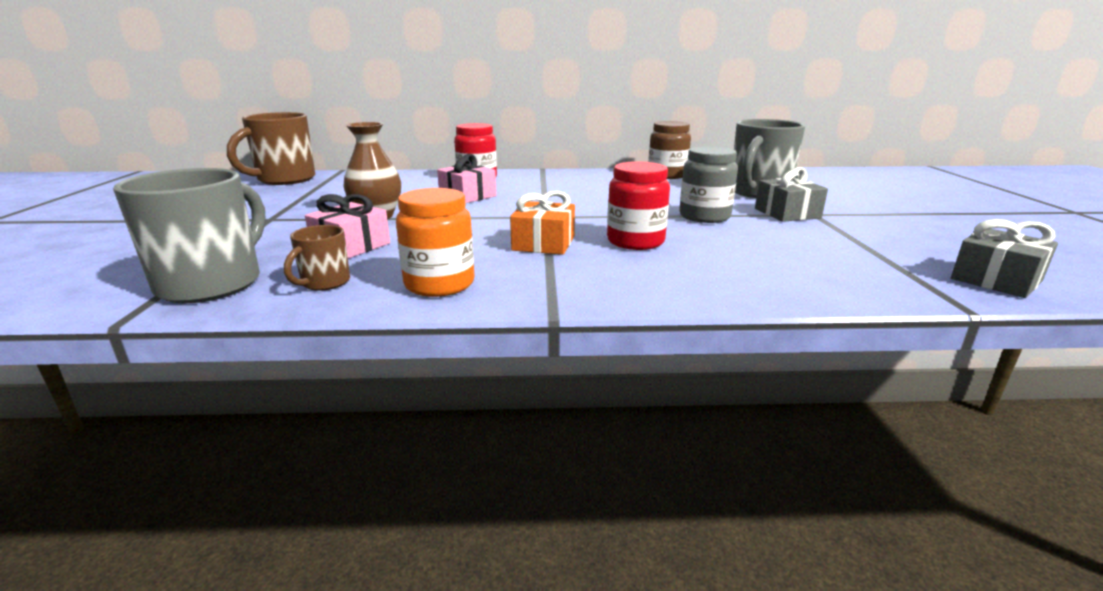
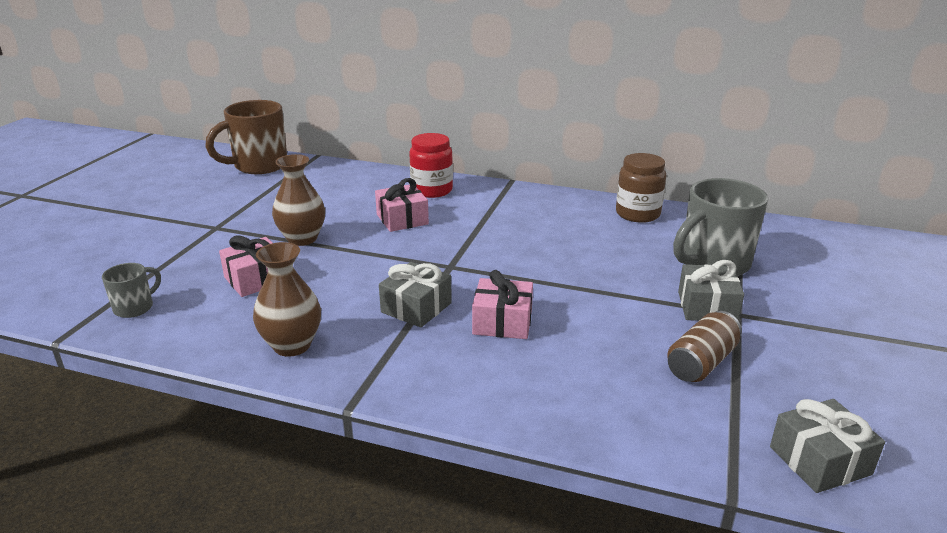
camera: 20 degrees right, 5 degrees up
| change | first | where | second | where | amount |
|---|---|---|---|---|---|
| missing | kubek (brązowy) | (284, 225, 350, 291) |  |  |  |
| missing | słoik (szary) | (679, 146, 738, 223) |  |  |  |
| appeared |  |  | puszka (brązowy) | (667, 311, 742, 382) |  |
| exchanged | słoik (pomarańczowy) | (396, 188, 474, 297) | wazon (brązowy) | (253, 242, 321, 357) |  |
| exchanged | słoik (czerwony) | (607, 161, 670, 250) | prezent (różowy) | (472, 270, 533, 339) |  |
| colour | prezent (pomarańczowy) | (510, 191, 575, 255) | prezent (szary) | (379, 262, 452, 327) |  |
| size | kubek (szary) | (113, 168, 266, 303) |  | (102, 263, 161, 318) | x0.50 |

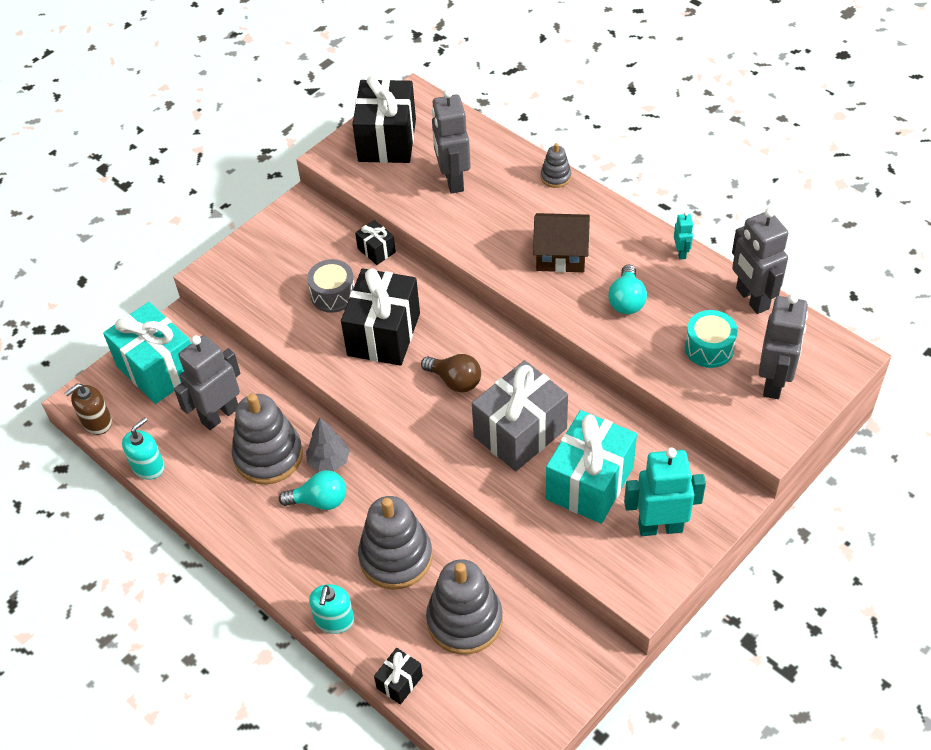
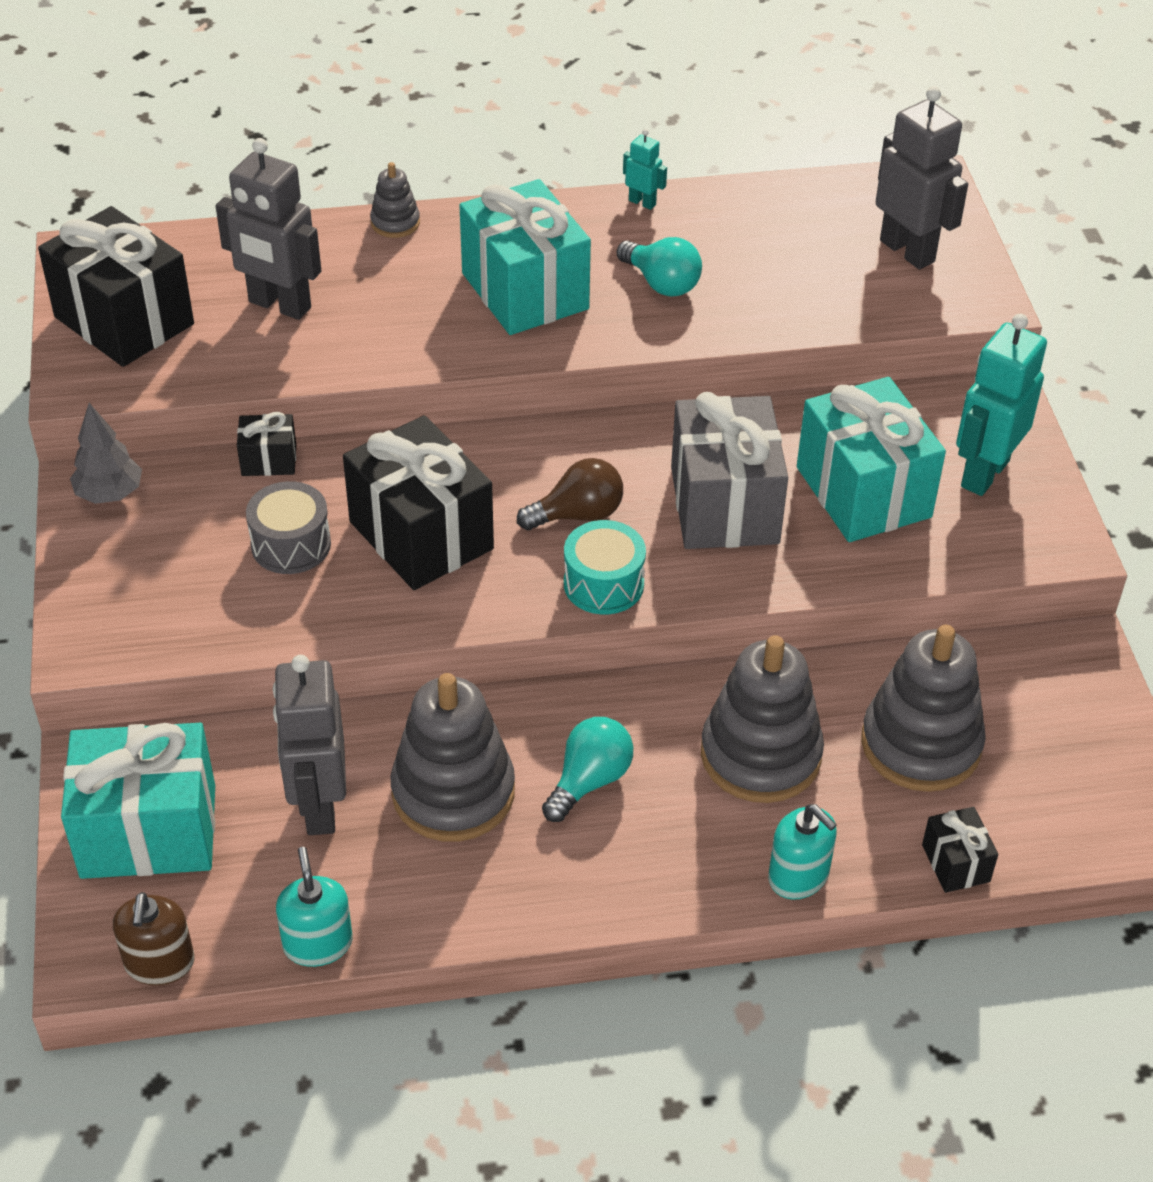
camera: 55 degrees left, 5 degrees down
| change | first | where | second | where | amount |
|---|---|---|---|---|---|
| missing | robot (szary) | (732, 208, 788, 314) |  |  |  |
| relocated | drzewko (szary) | (306, 417, 350, 472) |  | (70, 403, 142, 504) |  |
| relocated | bęben (turkusowy) | (685, 310, 738, 368) |  | (564, 520, 646, 614) |  |
| exchanged | domek (brązowy) | (533, 213, 590, 273) | prezent (turkusowy) | (459, 179, 591, 335) |  |

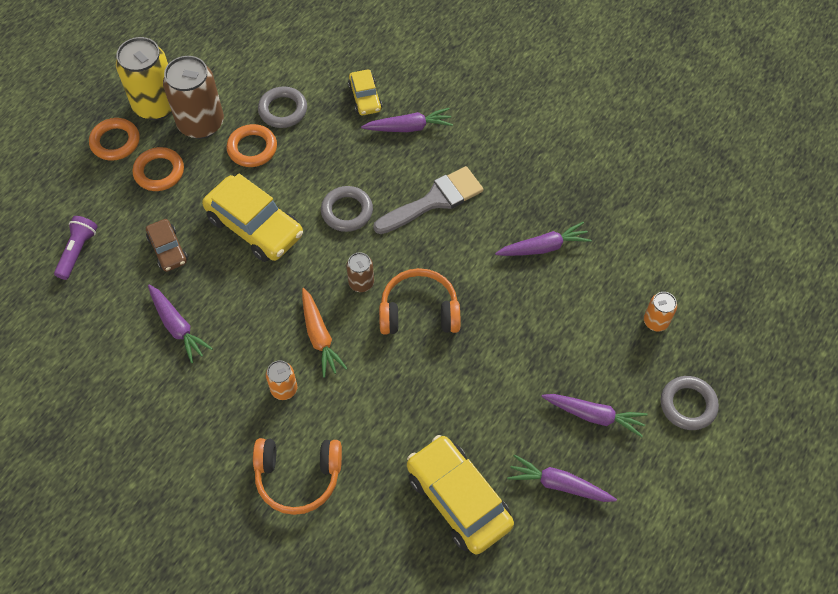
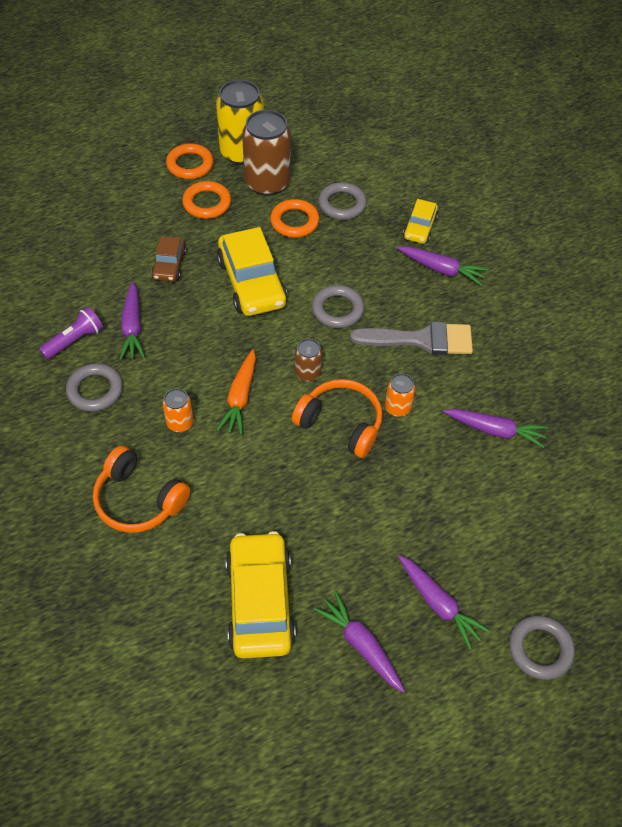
camera: 30 degrees right, 5 degrees down
| change | first | where | second | where | amount |
|---|---|---|---|---|---|
| appeared |  |  | pierścień (szary) | (66, 363, 123, 412) |  |
| relocated | latarka (fioletowy) | (54, 216, 98, 280) |  | (39, 307, 103, 360) |  |
| relocated | puszka (pomarańczowy) | (644, 292, 677, 332) |  | (385, 373, 416, 417) |  |

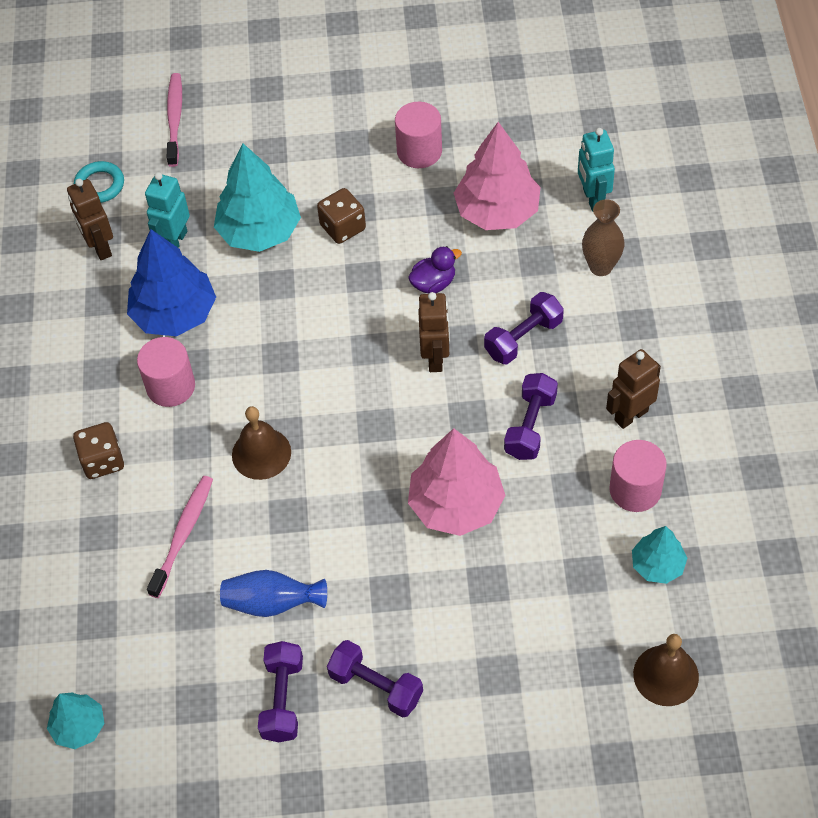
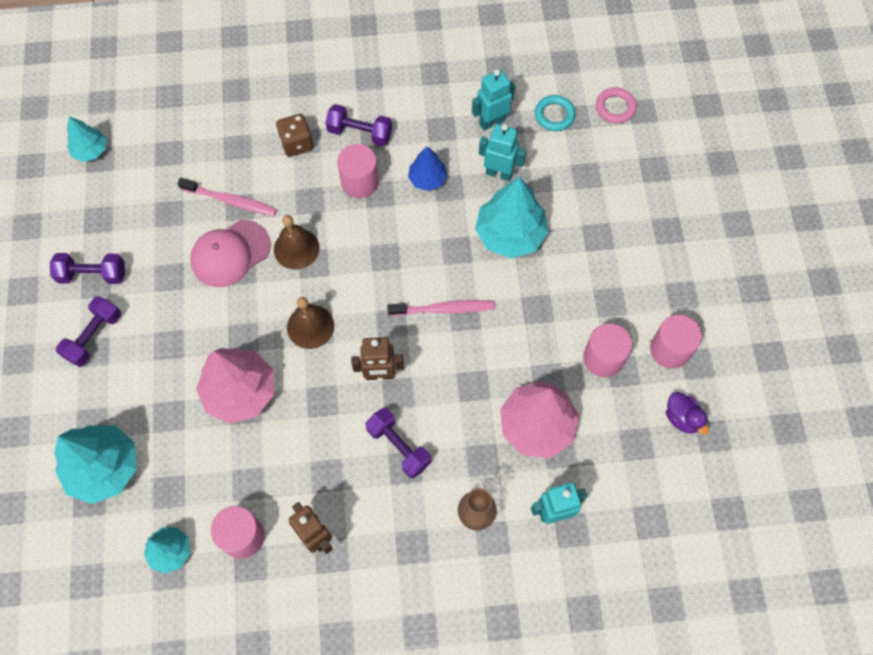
camera: 85 degrees right, 10 degrees up
| change | first | where | second | where | amount |
|---|---|---|---|---|---|
| missing | wazon (niebieski) | (220, 570, 327, 617) |  |  |  |
| missing | kostka do gry (brązowy) | (317, 188, 366, 244) |  |  |  |
| appeared |  |  | drzewko (turkusowy) | (54, 425, 137, 504) |  |
| appeared |  |  | czapka (różowy) | (190, 220, 271, 287) |  |
| appeared |  |  | pierścień (różowy) | (596, 88, 637, 124) |  |
| appeared |  |  | walec (różowy) | (650, 315, 702, 368) |  |
| relocated | szczoteczka do zębów (różowy) | (167, 73, 182, 167) |  | (387, 300, 495, 316) |  |
| relocated | kaczka (fioletowy) | (408, 246, 462, 294) |  | (666, 392, 709, 435) |  |
| relocated | hantel (fioletowy) | (504, 373, 558, 460) |  | (325, 104, 392, 146) |  |
| relocated | dzwonek (brązowy) | (633, 634, 699, 706) |  | (287, 297, 334, 349) |  |
| colour | robot (brązowy) | (67, 179, 113, 260) | robot (turkusowy) | (472, 69, 515, 131) |  |
| size | drzewko (niebieski) | (127, 229, 216, 336) |  | (408, 146, 448, 191) | x0.56 |

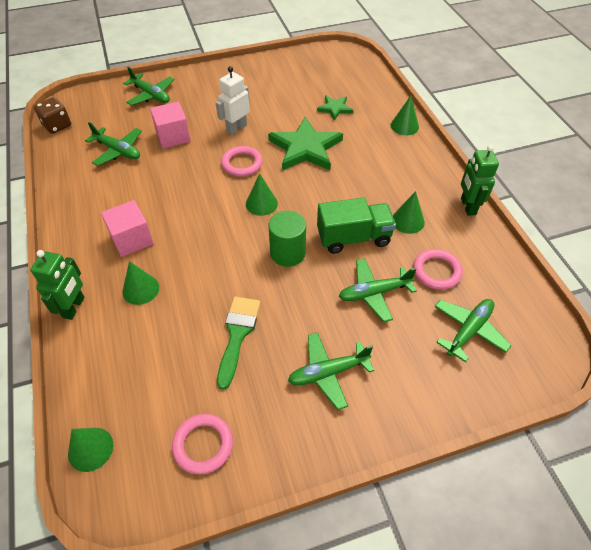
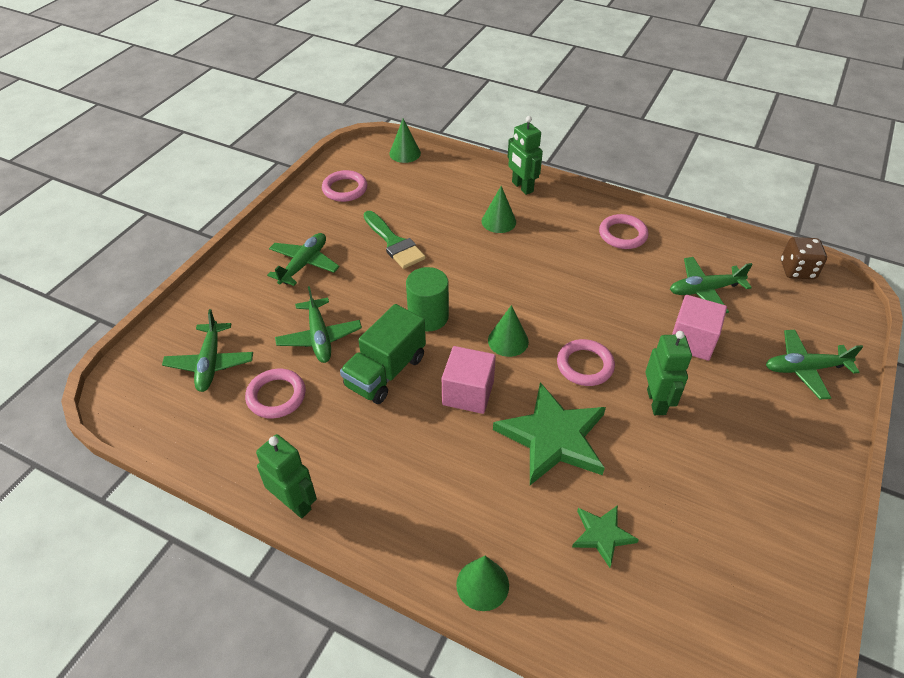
camera: 135 degrees right, 5 degrees down
| change | first | where | second | where | amount |
|---|---|---|---|---|---|
| missing | stożek (zielony) | (393, 191, 425, 234) |  |  |  |
| appeared |  |  | pierścień (różowy) | (599, 214, 648, 249) |  |
| relocated | sześcian (różowy) | (101, 200, 153, 257) |  | (442, 346, 496, 414) |  |
| colour | robot (biały) | (216, 66, 250, 135) | robot (zielony) | (645, 331, 692, 415) |  |
| spun | samolot (zielony) | (339, 258, 417, 322) |  | (275, 286, 362, 363) | 135 degrees clockwise |

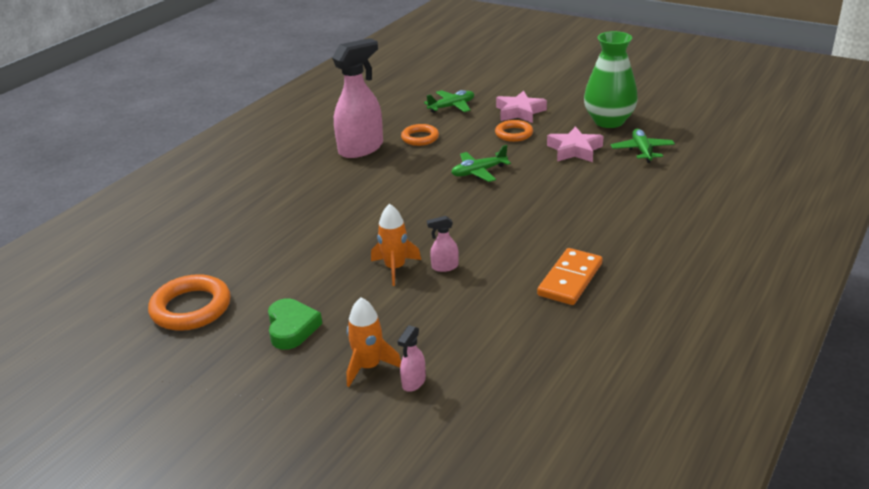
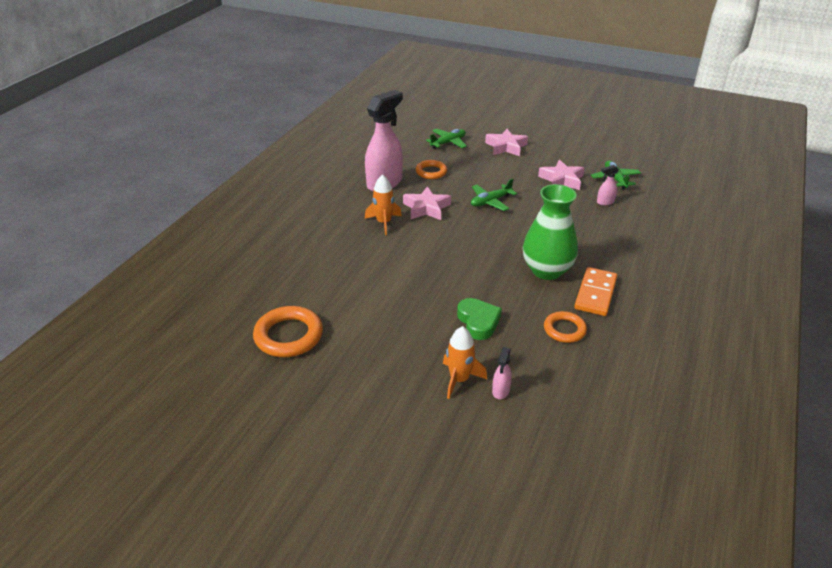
camera: 10 degrees left, 5 degrees up
| change | first | where | second | where | amount |
|---|---|---|---|---|---|
| appeared |  |  | gwiazda (różowy) | (403, 186, 451, 220) |  |
| relocated | serce (zielony) | (268, 298, 322, 350) |  | (457, 298, 502, 340) |  |
| relocated | rakieta (pomarańczowy) | (371, 204, 421, 286) |  | (365, 174, 402, 235) |  |
| relocated | spryskiwacz (różowy) | (427, 216, 459, 272) |  | (597, 165, 619, 205) |  |
| relocated | pierścień (pomarańczowy) | (495, 120, 533, 142) |  | (544, 311, 587, 343) |  |
| relocated | wazon (zielony) | (584, 31, 638, 128) |  | (523, 184, 578, 280) |  |

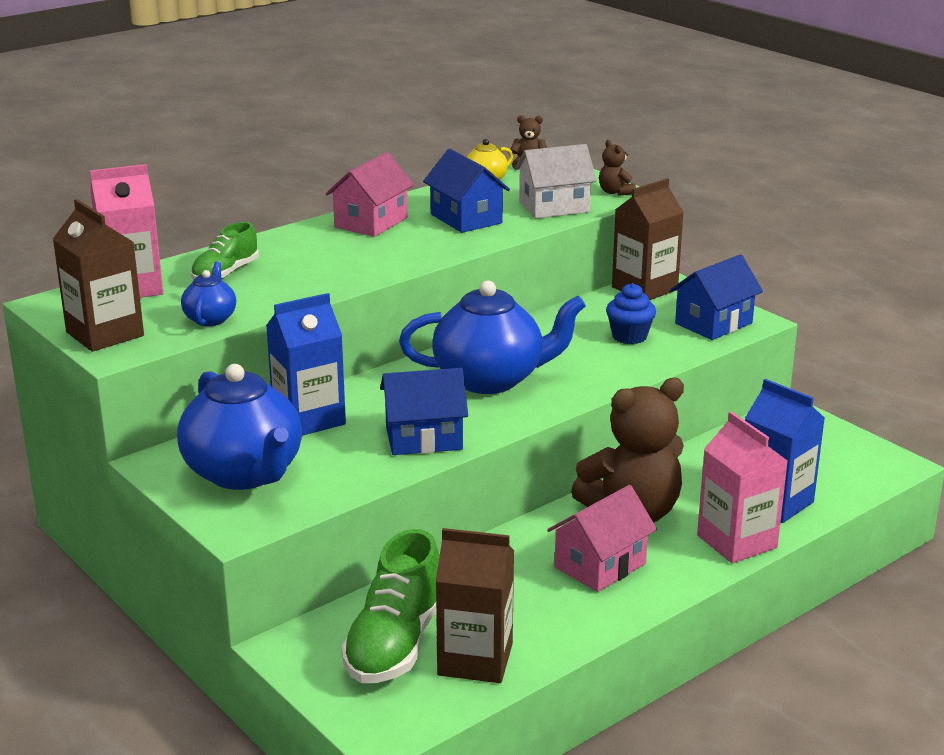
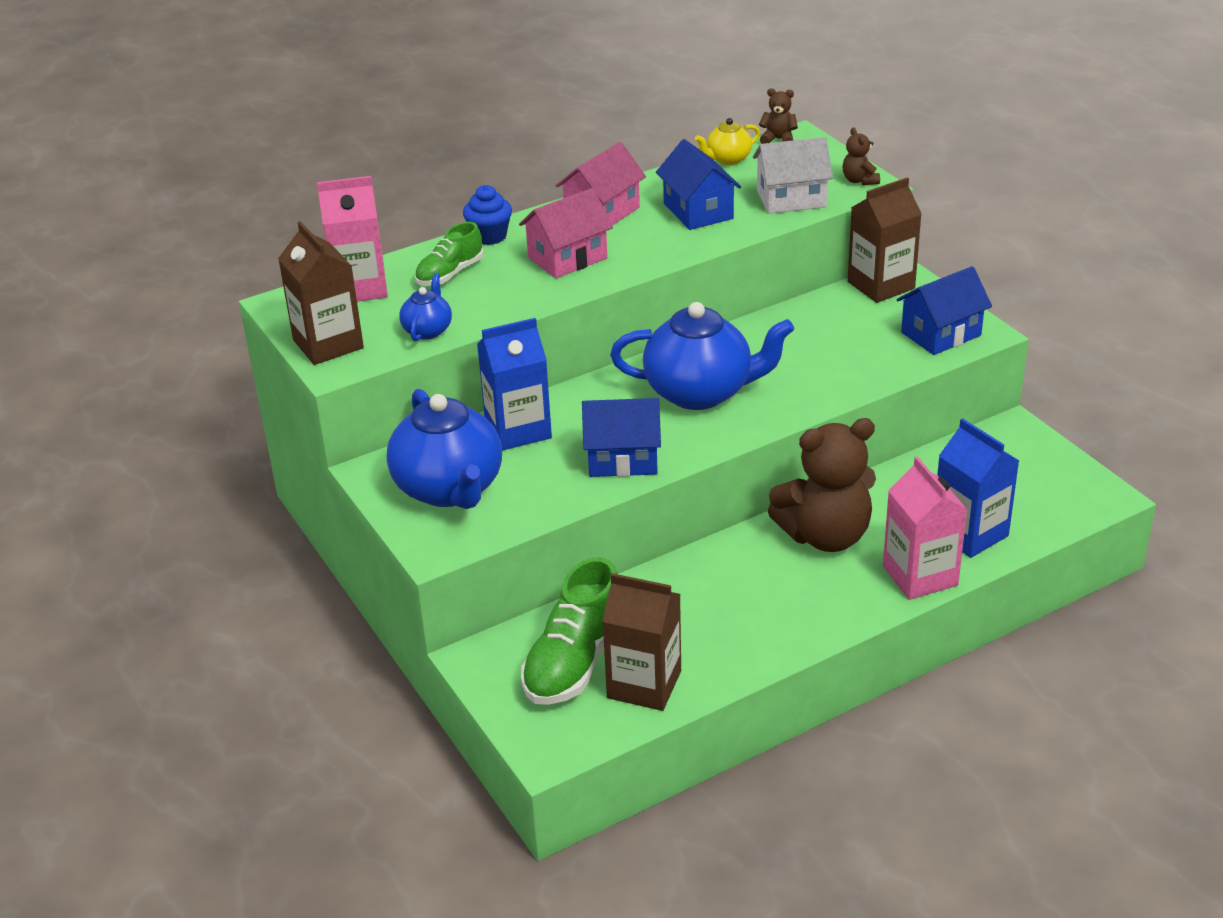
camera: 10 degrees right, 10 degrees up
| change | first | where | second | where | amount |
|---|---|---|---|---|---|
| relocated | domek (różowy) | (547, 485, 657, 592) |  | (519, 188, 613, 278) |  |
| relocated | muffinka (niebieski) | (606, 283, 656, 344) |  | (463, 185, 512, 245) |  |

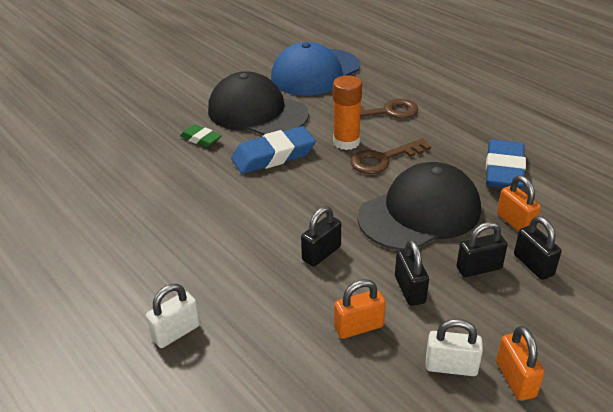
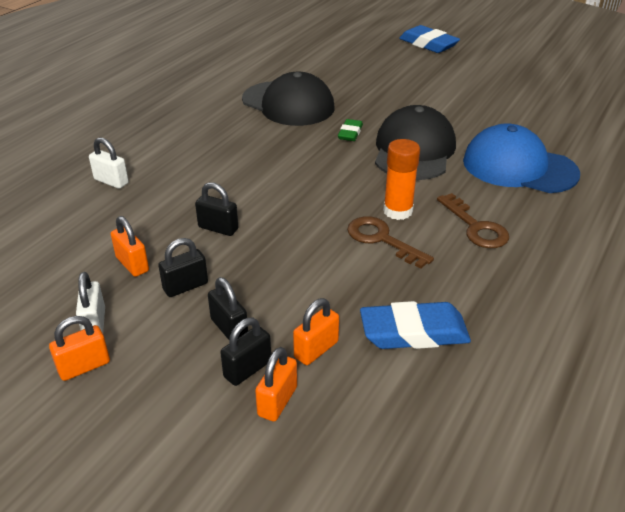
camera: 70 degrees right, 0 degrees up
| change | first | where | second | where | amount |
|---|---|---|---|---|---|
| appeared |  |  | kłódka (pomarańczowy) | (255, 347, 297, 421) |  |
| relocated | gumka do mazania (niebieski) | (231, 126, 316, 174) |  | (399, 25, 460, 53) |  |
| relocated | czapka (czarny) | (358, 162, 481, 250) |  | (242, 72, 334, 126) |  |

